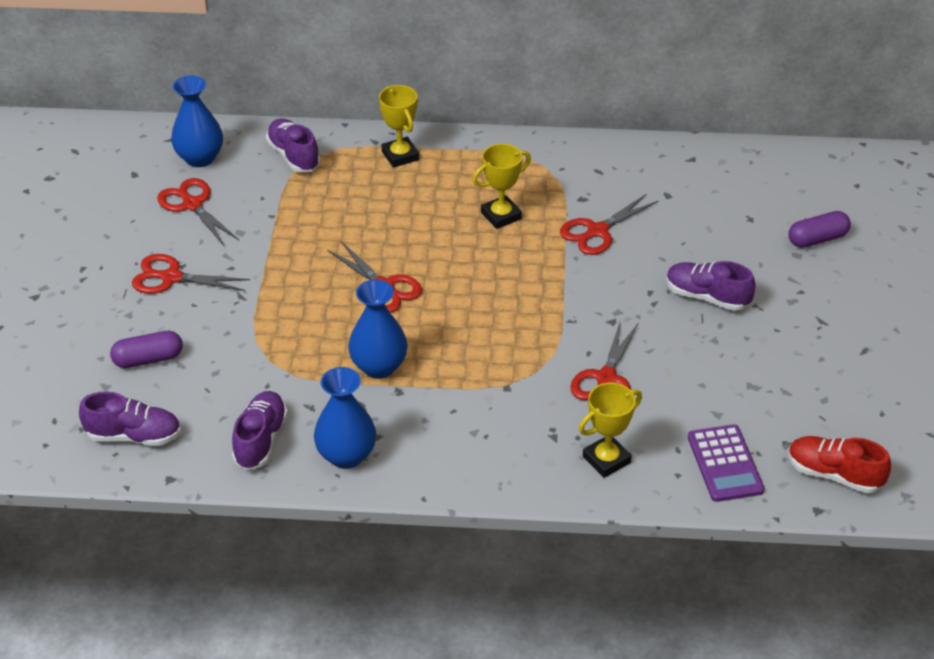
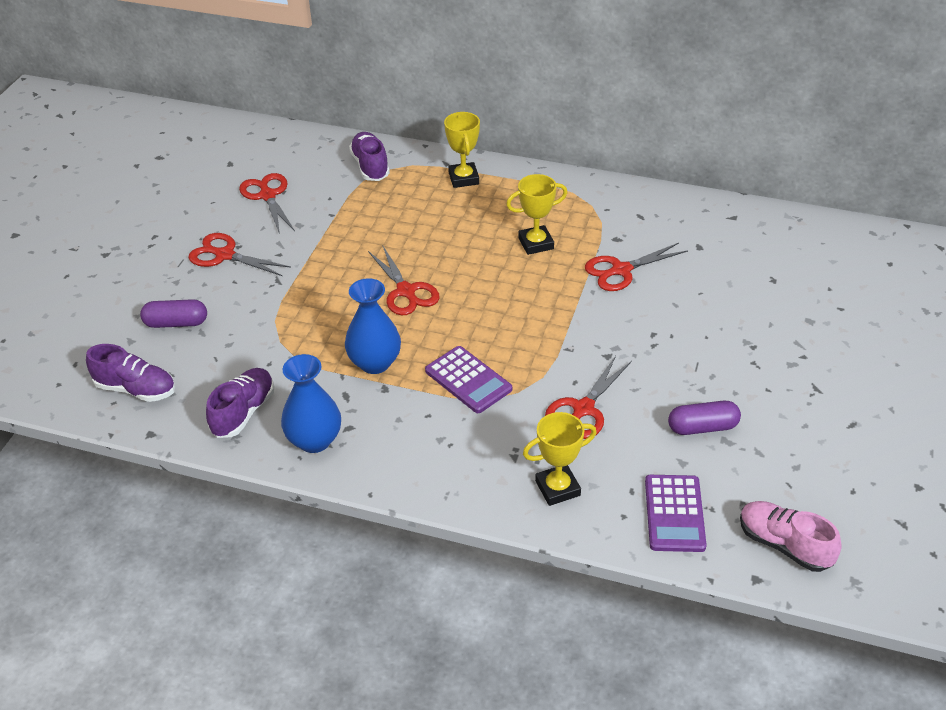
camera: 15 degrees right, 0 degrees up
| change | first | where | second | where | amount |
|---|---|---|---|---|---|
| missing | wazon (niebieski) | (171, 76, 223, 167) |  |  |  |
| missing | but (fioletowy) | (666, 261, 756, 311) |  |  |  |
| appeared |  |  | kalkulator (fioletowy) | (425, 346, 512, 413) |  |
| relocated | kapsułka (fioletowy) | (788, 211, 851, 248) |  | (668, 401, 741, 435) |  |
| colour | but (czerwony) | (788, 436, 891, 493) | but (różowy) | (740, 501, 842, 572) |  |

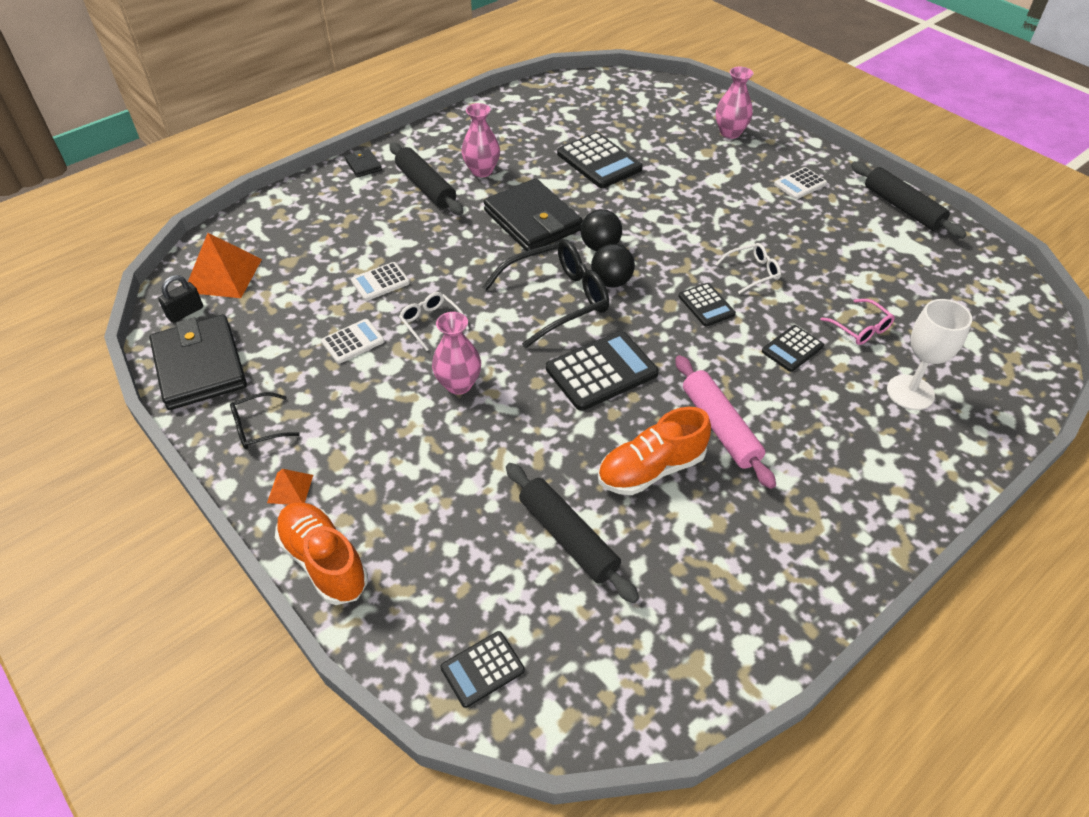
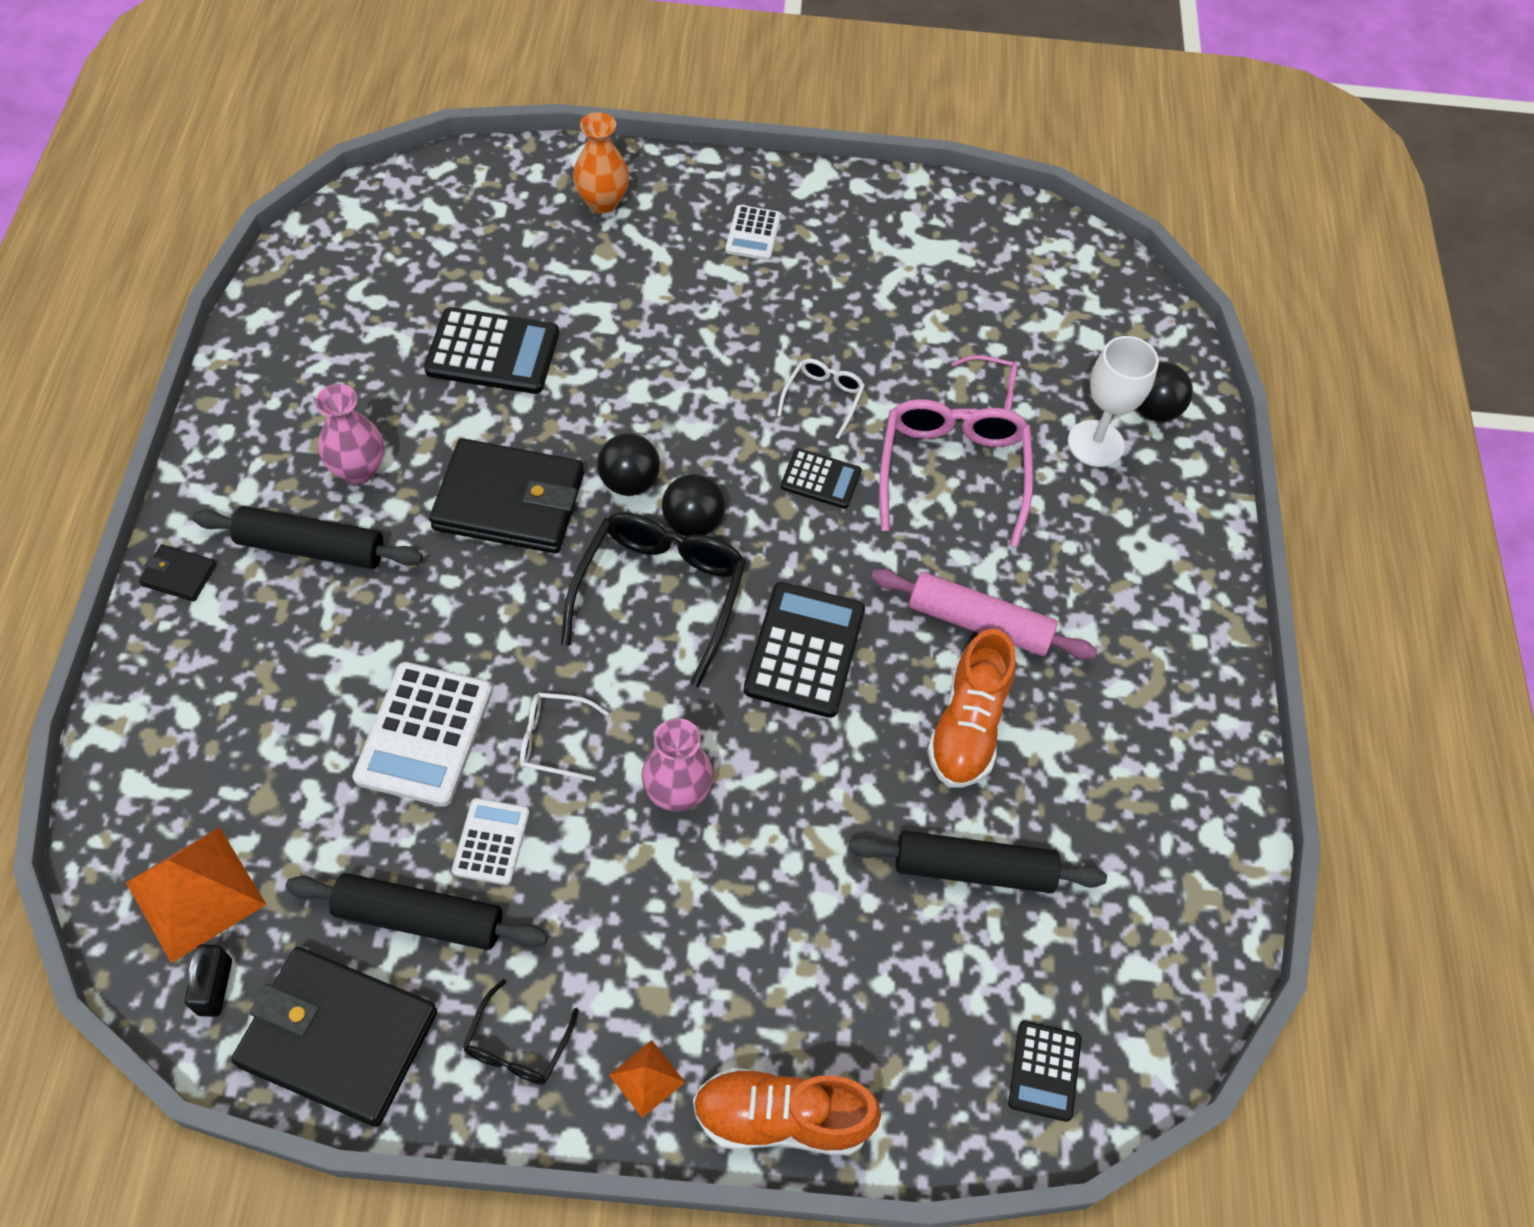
camera: 50 degrees left, 10 degrees up
| change | first | where | second | where | amount |
|---|---|---|---|---|---|
| appeared |  |  | piłka (czarny) | (1137, 362, 1193, 422) |  |
| relocated | wałek do ciasta (czarny) | (851, 161, 967, 239) |  | (286, 873, 548, 950) |  |
| exchanged | kalkulator (czarny) | (762, 325, 824, 372) | okulary (różowy) | (879, 399, 1033, 547) |  |
| colour | wazon (różowy) | (716, 67, 753, 139) | wazon (pomarańczowy) | (573, 112, 629, 213) |  |
| size | kalkulator (biały) | (351, 262, 410, 301) |  | (353, 662, 492, 807) | x1.74 |

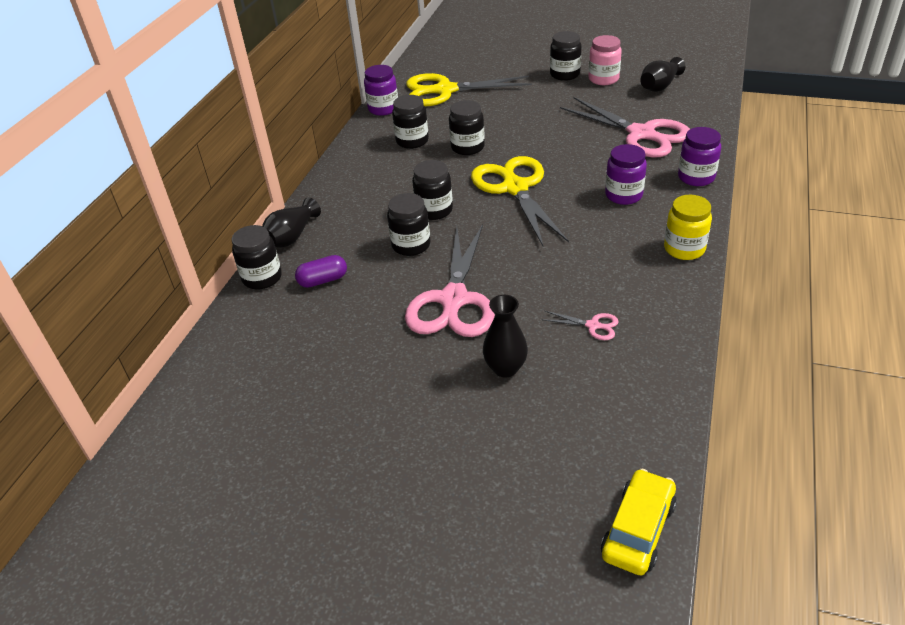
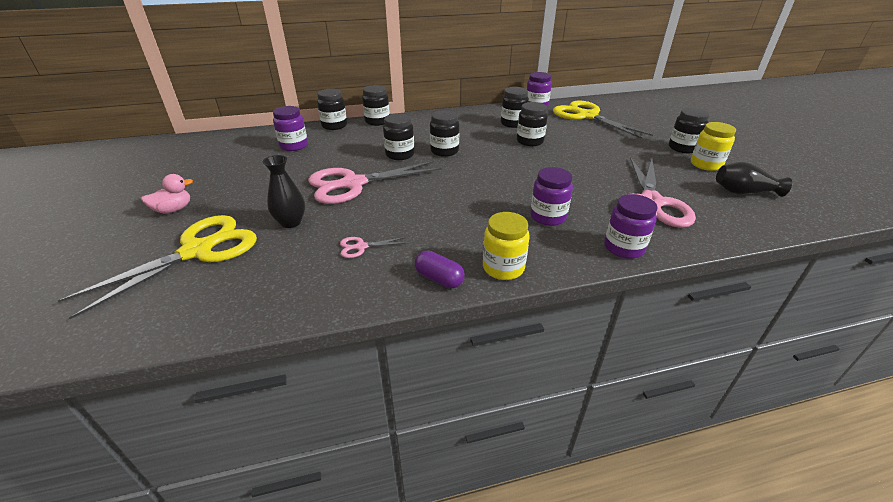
camera: 55 degrees right, 5 degrees down
| change | first | where | second | where | amount |
|---|---|---|---|---|---|
| missing | samochód (żółty) | (601, 469, 677, 576) |  |  |  |
| appeared |  |  | kaczka (różowy) | (141, 174, 193, 214) |  |
| appeared |  |  | słoik (fioletowy) | (273, 106, 308, 151) |  |
| relocated | kapsułka (fioletowy) | (295, 255, 347, 288) |  | (414, 250, 465, 288) |  |
| relocated | nożyczki (żółty) | (471, 156, 569, 246) |  | (58, 215, 257, 319) |  |
| exchanged | wazon (czarny) | (262, 197, 321, 248) | słoik (czarny) | (362, 85, 390, 126) |  |
| colour | słoik (różowy) | (588, 35, 622, 85) | słoik (żółty) | (691, 122, 736, 171) |  |
| spun | nożyczki (różowy) | (541, 311, 619, 340) |  | (340, 237, 406, 258) | 90 degrees clockwise |

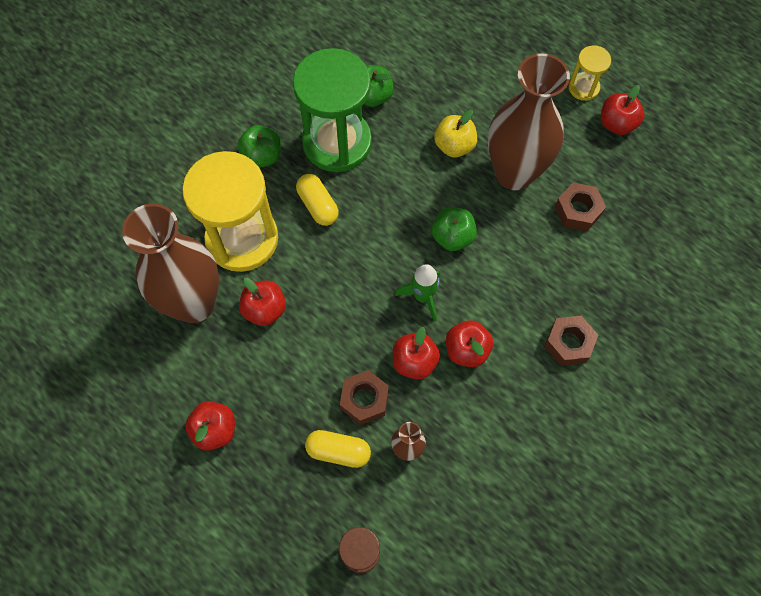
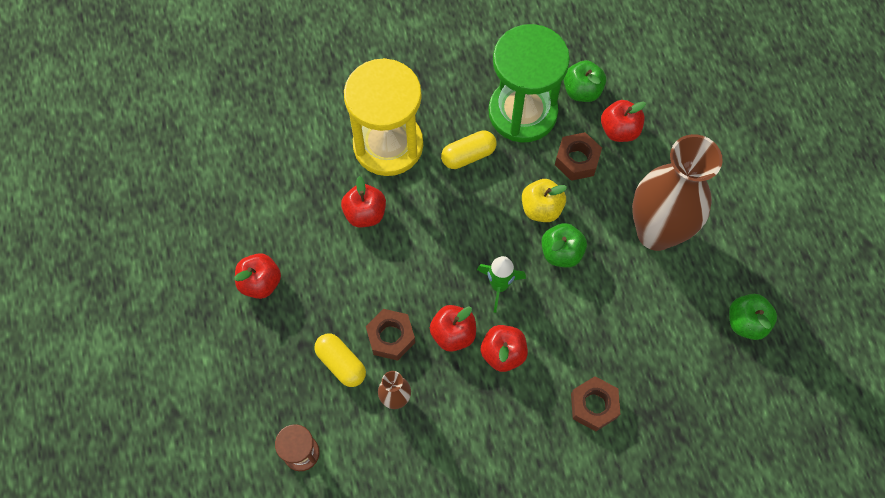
camera: 35 degrees right, 0 degrees up
| change | first | where | second | where | amount |
|---|---|---|---|---|---|
| missing | wazon (brązowy) | (122, 204, 219, 323) |  |  |  |
| missing | klepsydra (żółty) | (569, 45, 611, 101) |  |  |  |
| relocated | jabłko (zielony) | (238, 125, 281, 168) |  | (729, 294, 777, 340) |  |
| relocated | jabłko (żółty) | (434, 110, 477, 157) |  | (522, 179, 567, 222) |  |
| relocated | nakrętka (brązowy) | (555, 182, 606, 231) |  | (555, 132, 602, 181) |  |
| relocated | jabłko (czerwony) | (601, 85, 644, 135) |  | (601, 100, 646, 142) |  |
| spun | kapsułka (żółty) | (296, 174, 339, 226) |  | (441, 130, 497, 169) | 60 degrees clockwise |

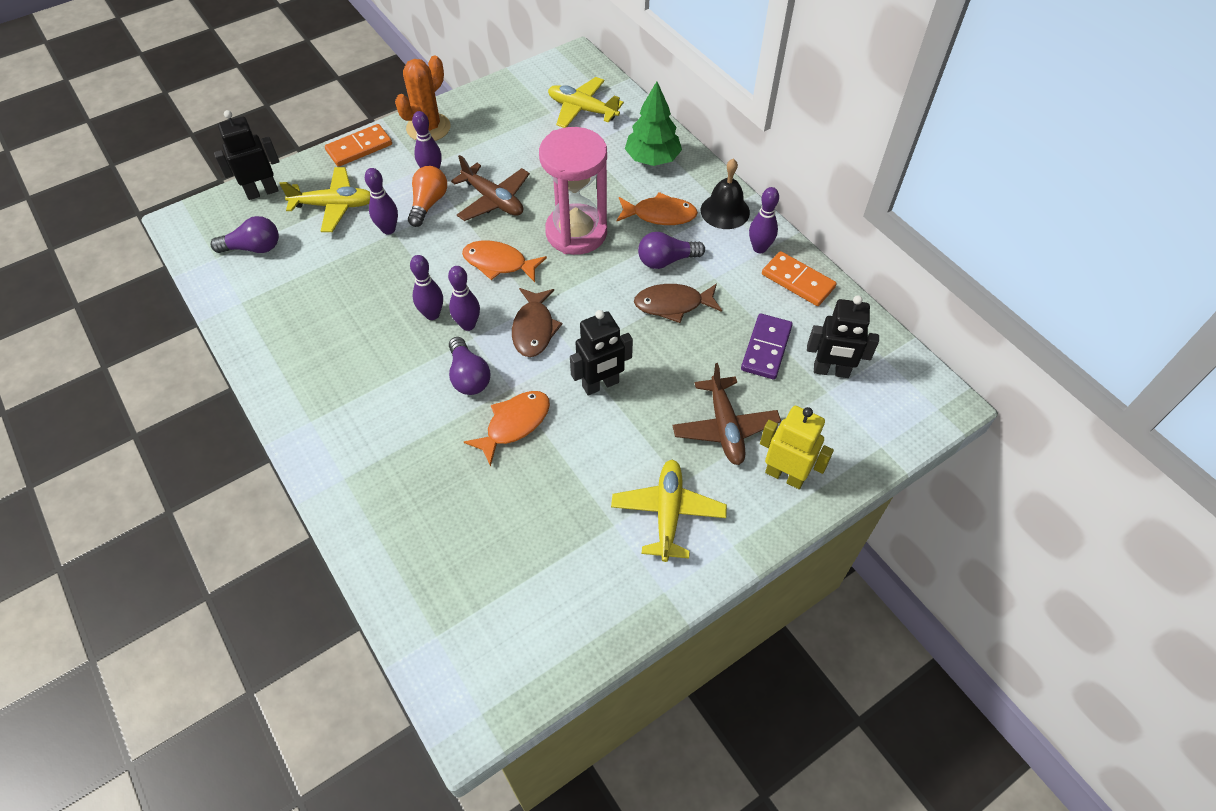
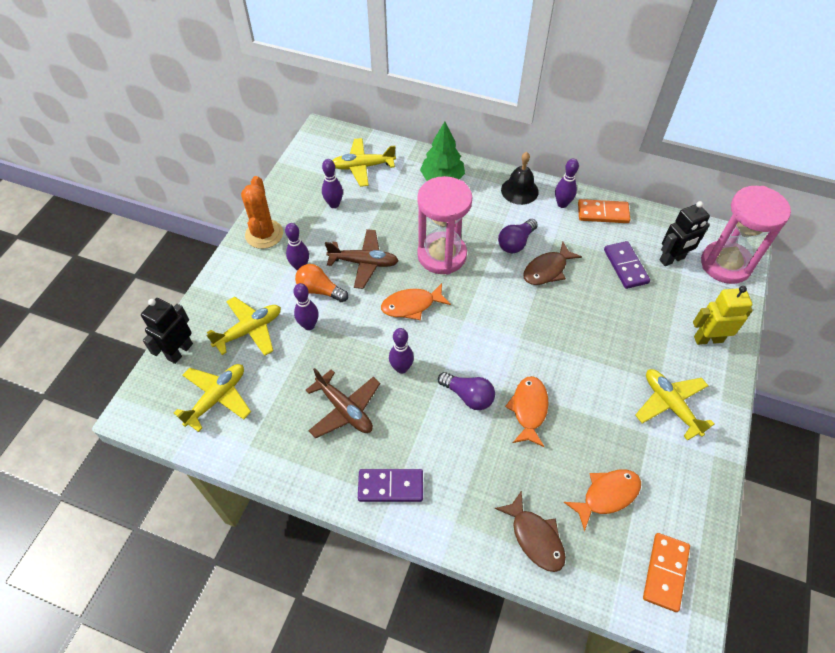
camera: 35 degrees left, 0 degrees up
| change | first | where | second | where | amount |
|---|---|---|---|---|---|
| missing | robot (czarny) | (570, 310, 633, 395) |  |  |  |
| appeared |  |  | kostka domina (fioletowy) | (358, 469, 423, 502) |  |
| appeared |  |  | klepsydra (różowy) | (701, 186, 791, 284) |  |
| relocated | kostka domina (pomarańczowy) | (325, 124, 392, 167) |  | (643, 533, 690, 612) |  |
| relocated | kręgiel (fioletowy) | (448, 266, 480, 331) |  | (322, 159, 343, 208) |  |
| relocated | ryba (brązowy) | (512, 288, 562, 357) |  | (495, 490, 566, 572) |  |
| relocated | ryba (pomarańczowy) | (616, 192, 698, 225) |  | (564, 470, 641, 531) |  |
| relocated | samolot (brązowy) | (672, 363, 781, 465) |  | (306, 368, 380, 438) |  |
| exchanged | żarówka (fioletowy) | (211, 216, 279, 253) | samolot (żółty) | (174, 364, 251, 432) |  |
| spun | żarówka (pomarańczowy) | (408, 166, 447, 227) |  | (295, 264, 348, 302) | 45 degrees counterclockwise |

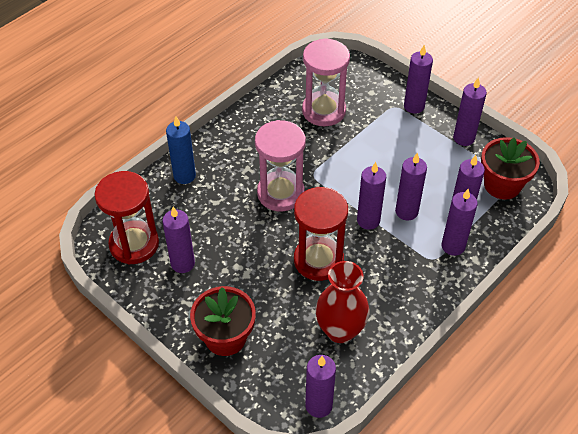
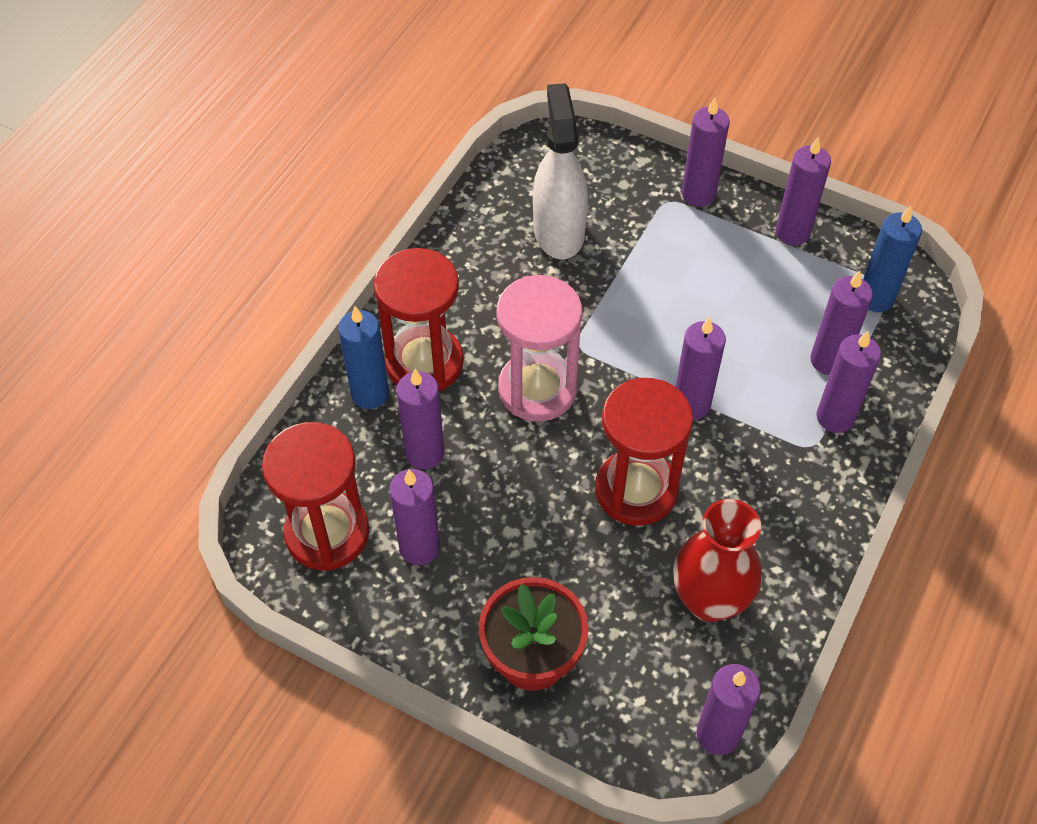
camera: 15 degrees left, 5 degrees up
| change | first | where | second | where | amount |
|---|---|---|---|---|---|
| appeared |  |  | klepsydra (czerwony) | (374, 248, 464, 391) |  |
| relocated | świeca (fioletowy) | (395, 153, 427, 221) |  | (396, 369, 444, 469) |  |
| exchanged | klepsydra (różowy) | (302, 38, 350, 126) | spryskiwacz (biały) | (533, 83, 588, 259) |  |
| exchanged | doniczka (czerwony) | (481, 137, 540, 200) | świeca (niebieski) | (863, 206, 922, 312) |  |

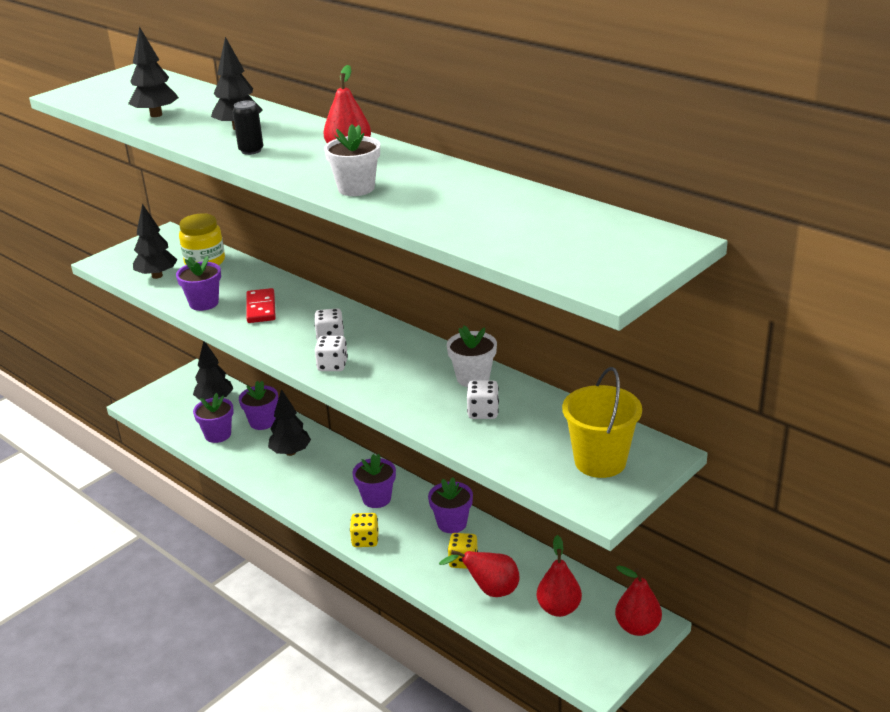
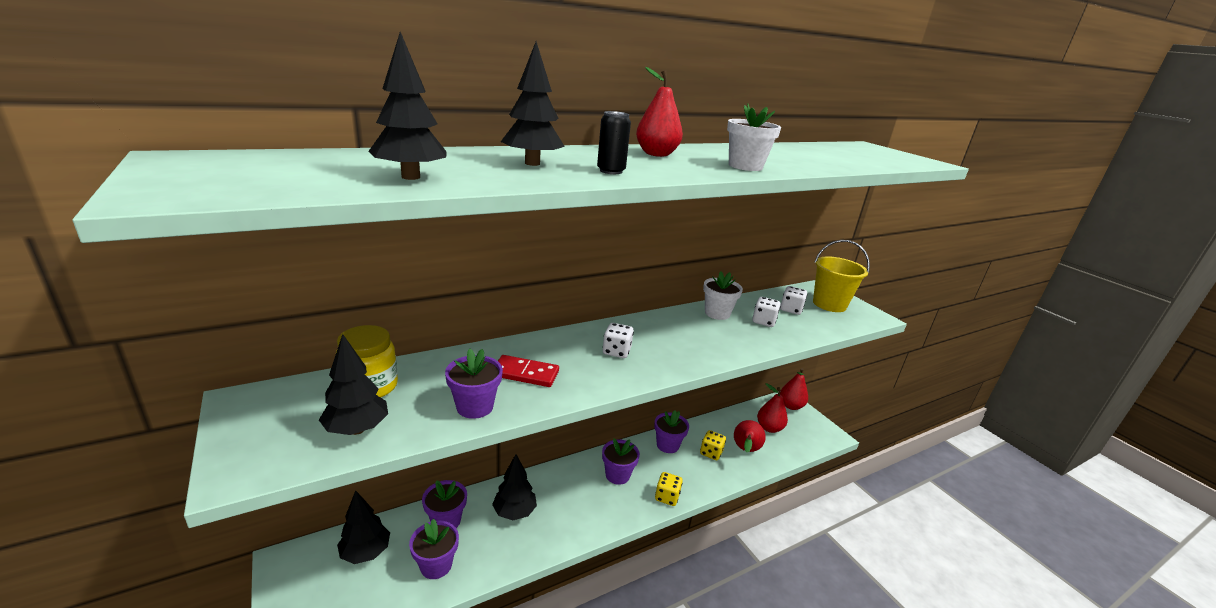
camera: 75 degrees left, 5 degrees down
| change | first | where | second | where | amount |
|---|---|---|---|---|---|
| relocated | kostka do gry (biały) | (315, 336, 348, 371) |  | (780, 286, 807, 315) |  |

